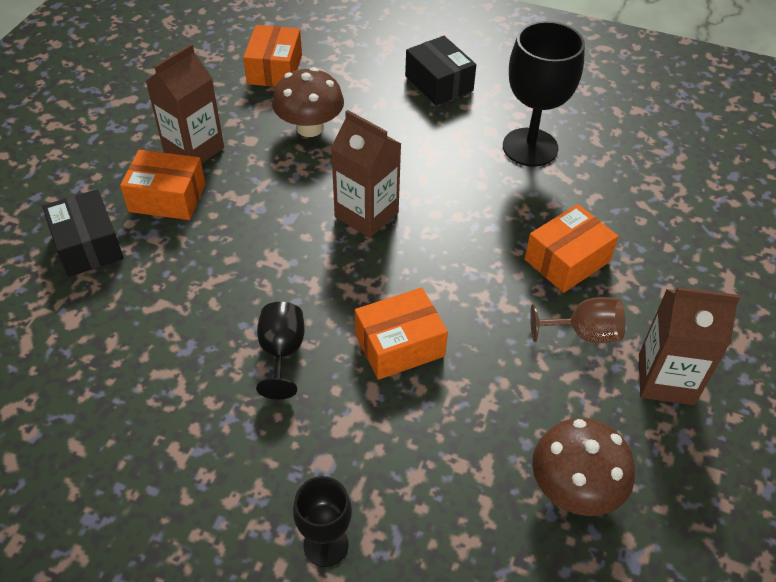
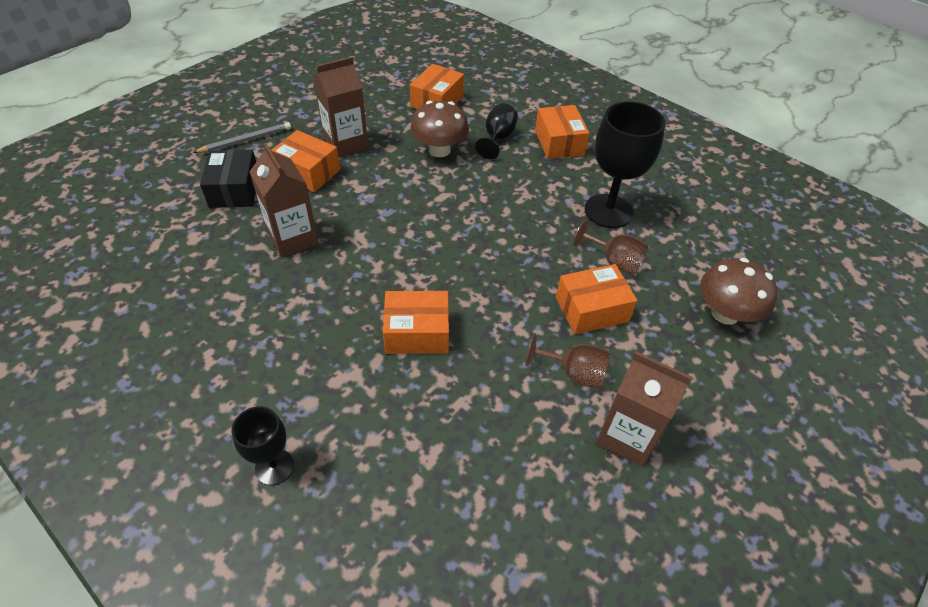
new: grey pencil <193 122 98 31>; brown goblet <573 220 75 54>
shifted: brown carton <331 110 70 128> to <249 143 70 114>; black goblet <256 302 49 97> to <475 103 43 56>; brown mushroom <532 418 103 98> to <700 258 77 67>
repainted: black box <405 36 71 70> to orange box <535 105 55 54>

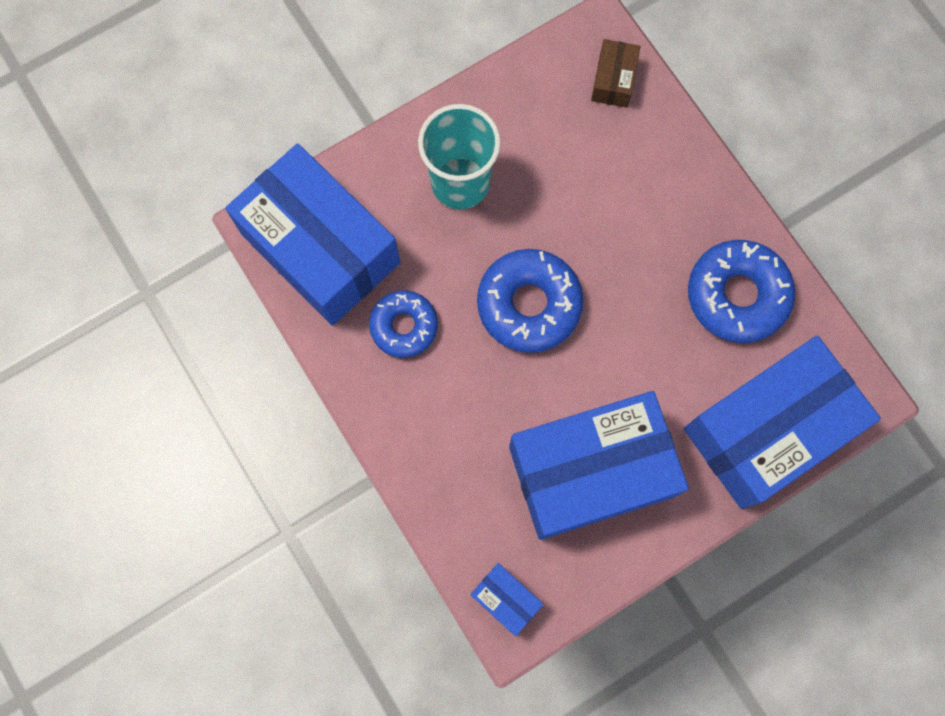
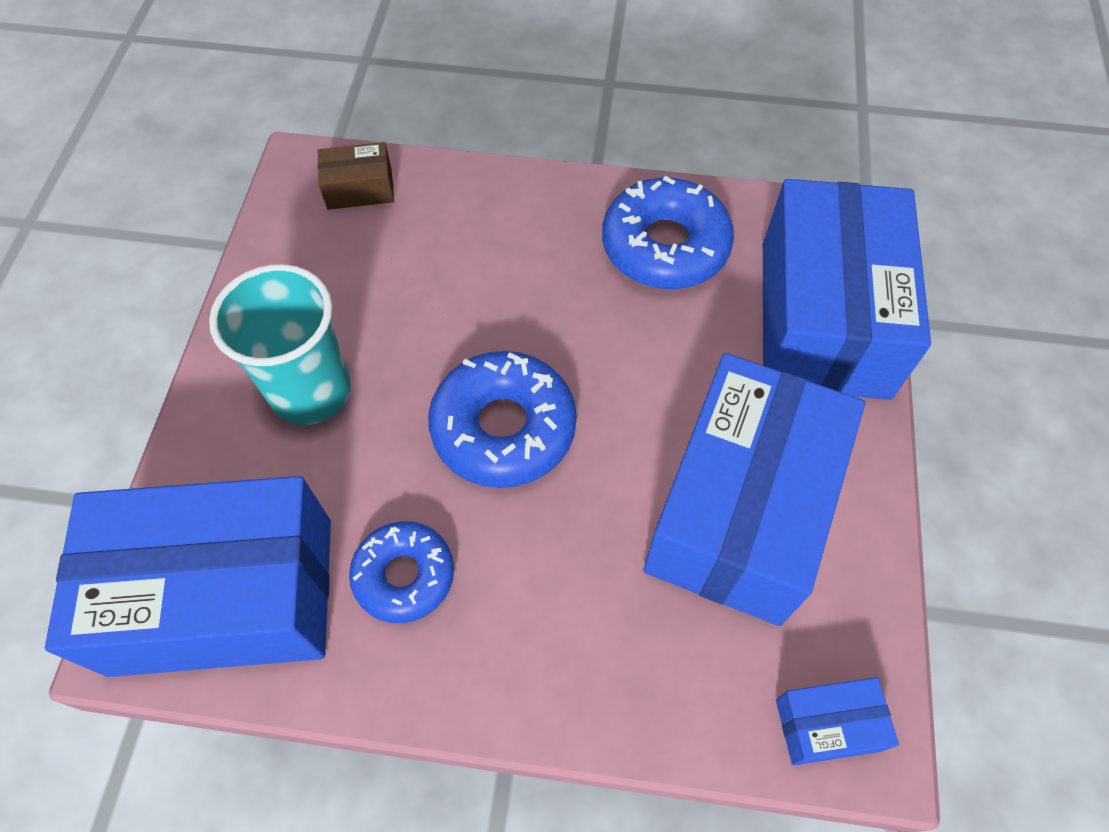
rotated: brown box <591 39 49 69> = <318 142 76 68> 60 degrees counterclockwise

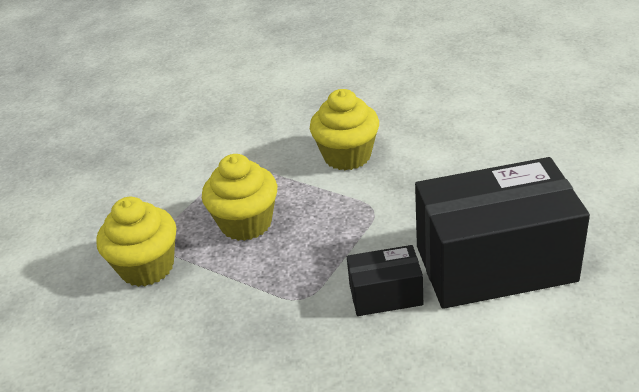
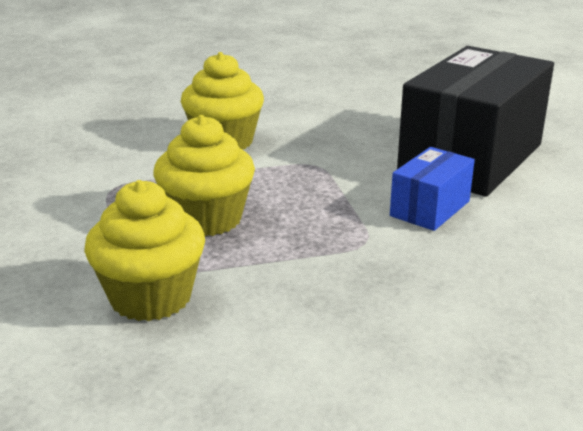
repainted: black box <347 245 76 71> to blue box <390 147 85 84>

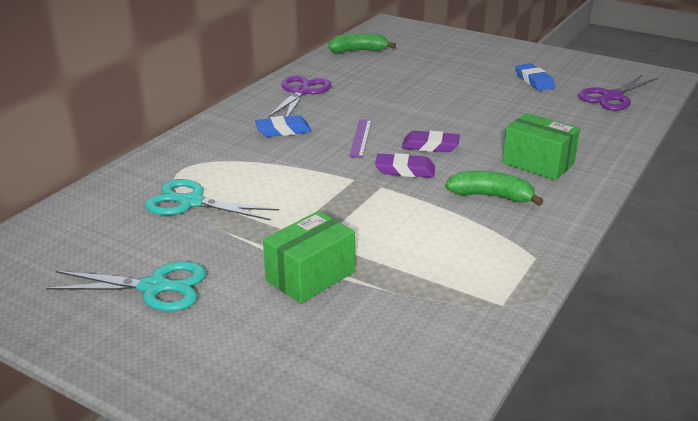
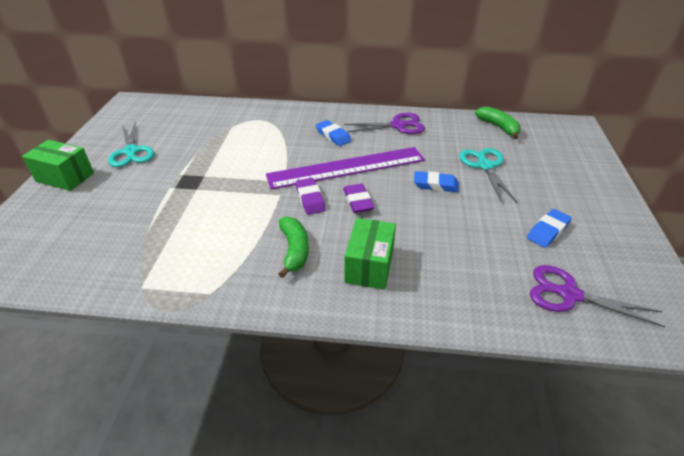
new: blue eraser <414 171 45 21>
shifted: turquoise scissors <145 179 134 41> to <459 148 58 55>; green box <263 211 92 93> to <22 140 72 51>
scaled: purple ruler <349 119 23 39> = <266 147 159 43> x2.46

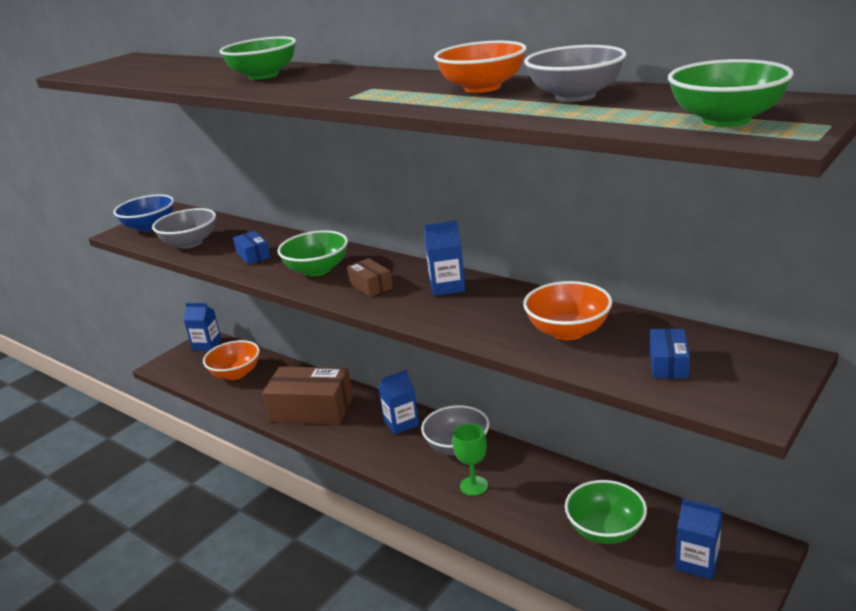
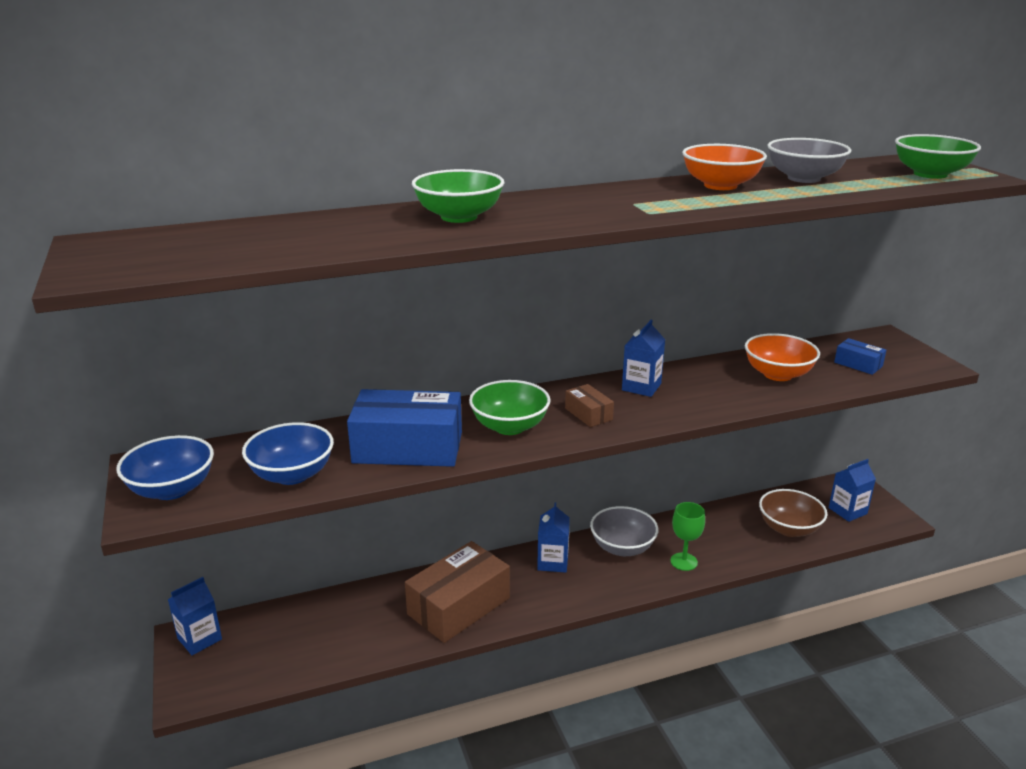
gone: orange bowl <203 340 57 40>
repainted: grey bowl <152 208 64 41> to blue bowl <242 422 92 63>; green bowl <565 480 82 64> to brown bowl <759 489 68 48>
rotated: brown box <347 258 46 39> = <565 384 49 43> 60 degrees clockwise
scaled: blue box <233 231 38 34> = <347 389 115 78> x2.16

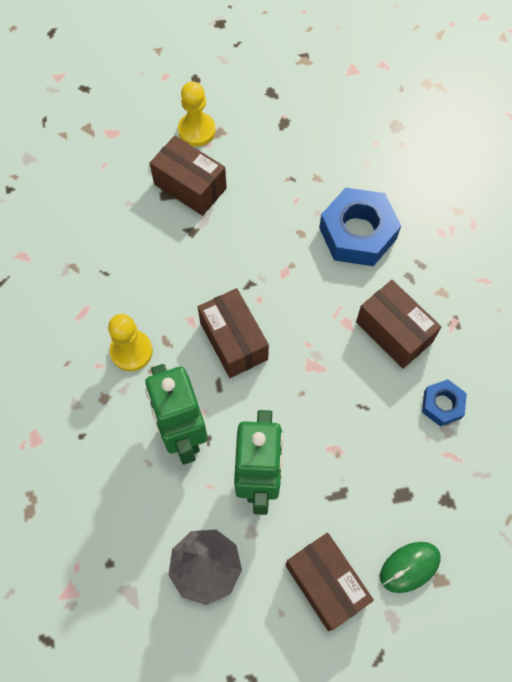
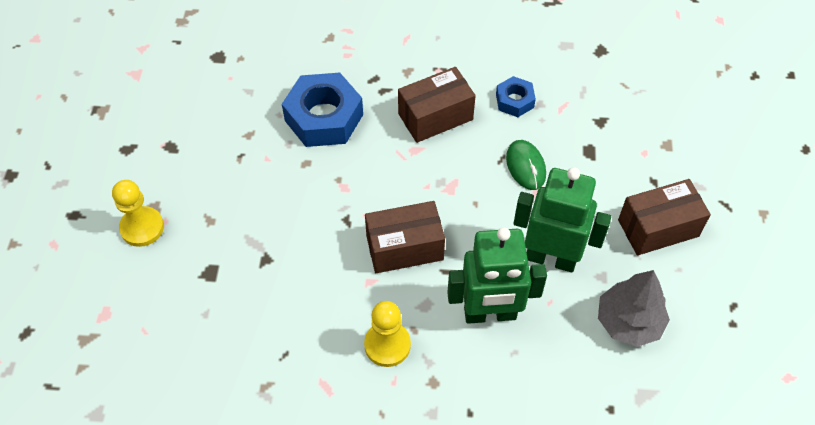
gone: brown box <150 136 77 80>
shifted: green mouse <380 542 61 51> to <506 140 40 50>

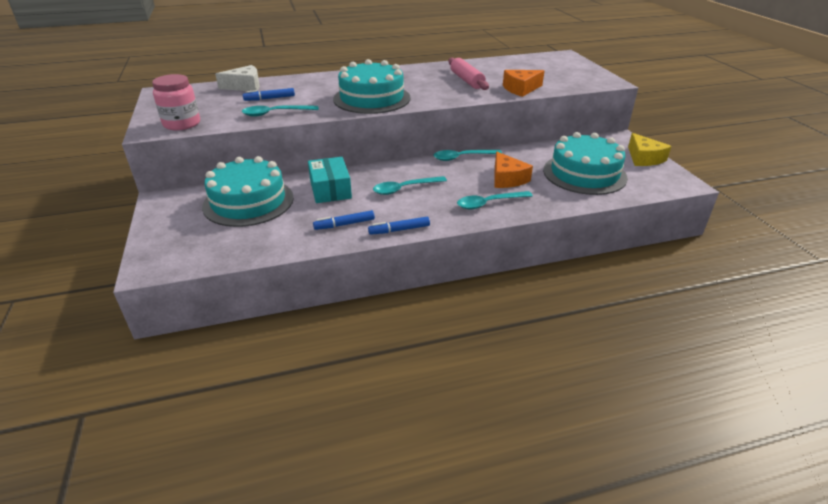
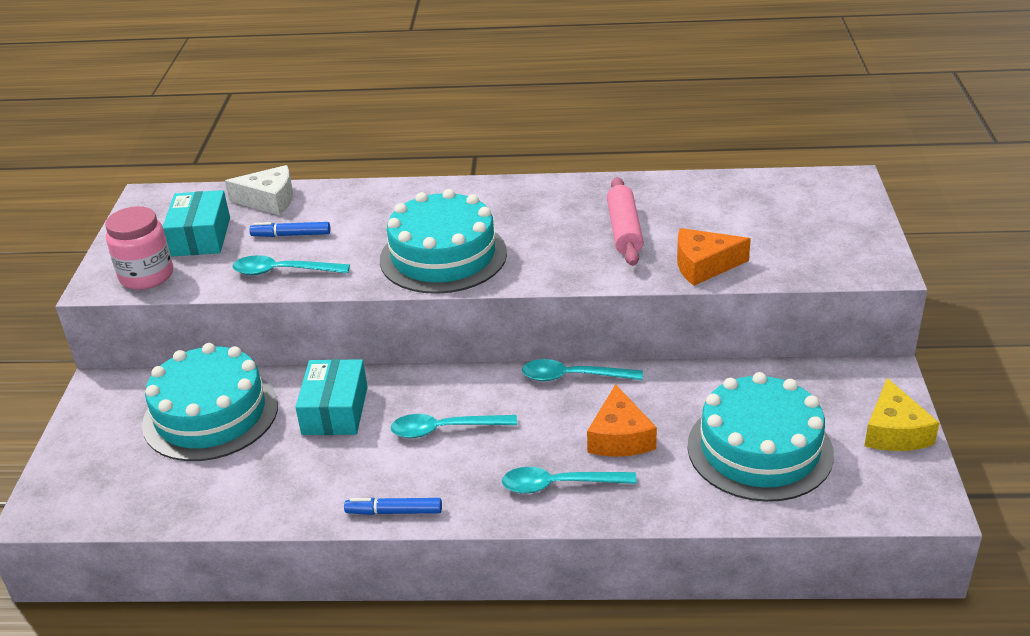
gone: blue marker <313 210 62 20>
new: turquoise box <163 190 67 67>

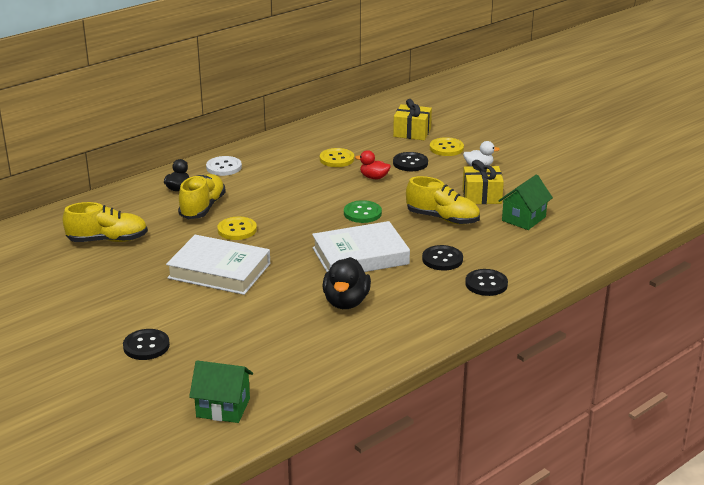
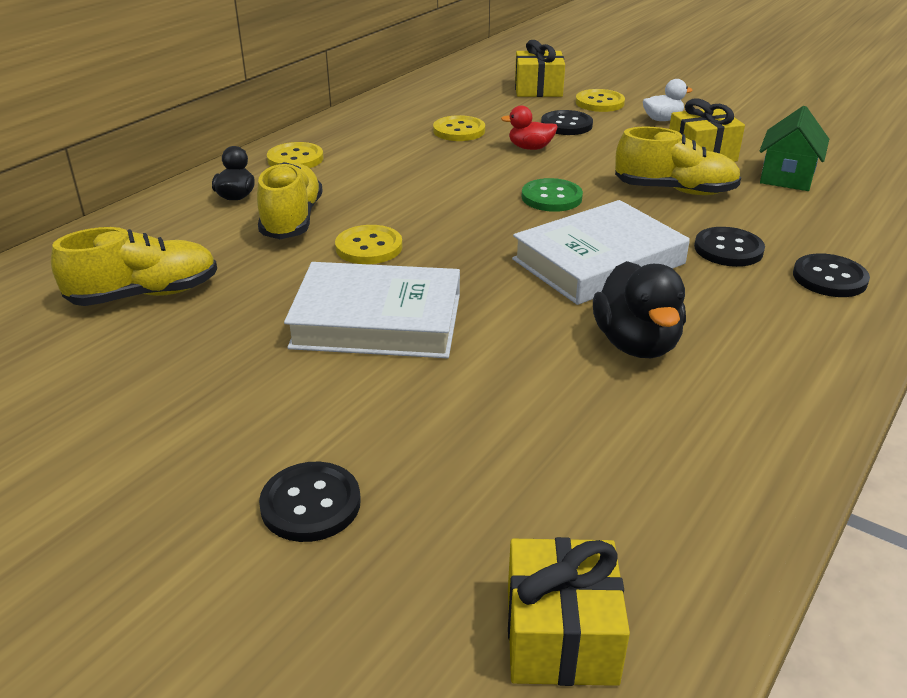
swapped: green house <189 361 64 62> to yellow gift <508 537 122 149>
repainted: white button <206 156 36 20> to yellow button <267 142 57 26>

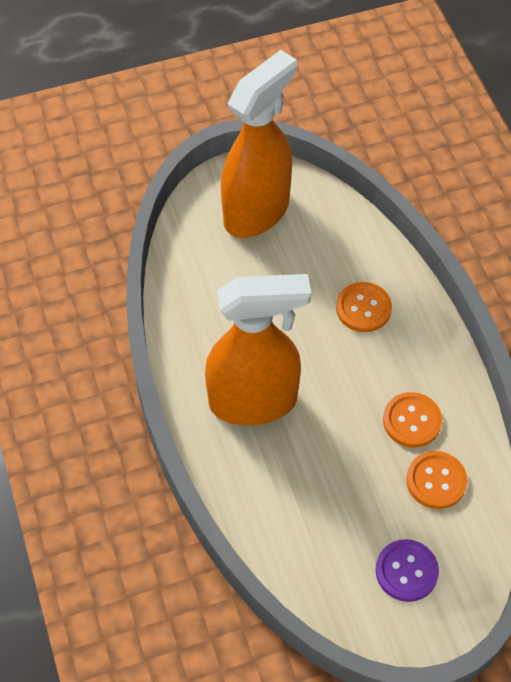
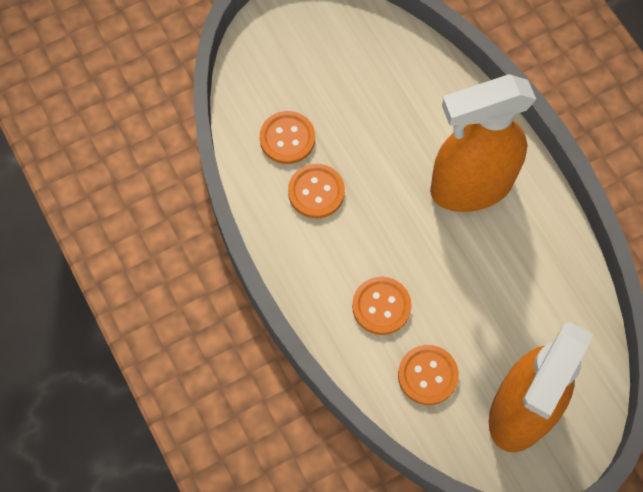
gone: purple button <376 539 63 63>
new: orange button <398 345 61 60>

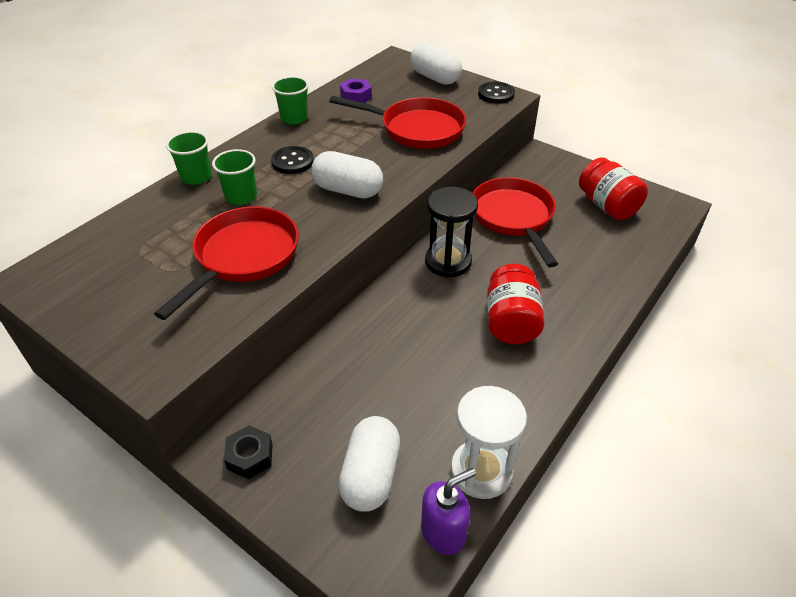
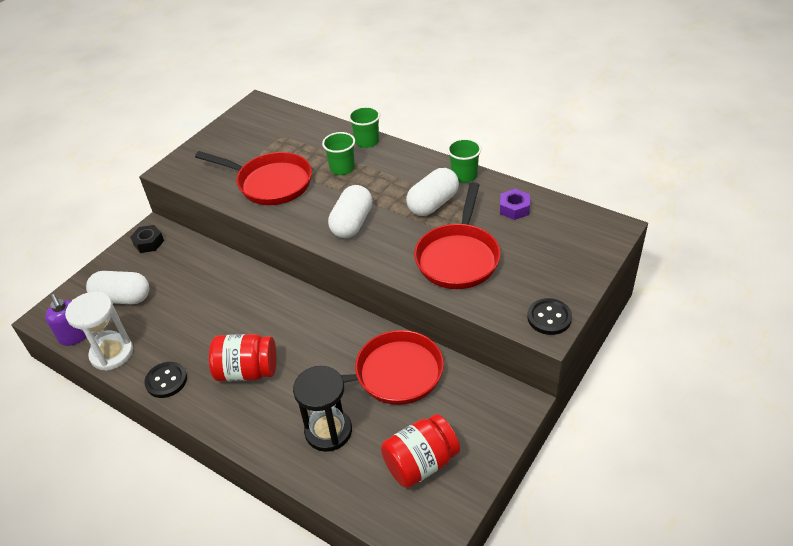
shifted: white capsule <410 42 52 43> to <406 168 53 48>; black button <271 146 43 28> to <144 362 43 36>; black hourglass <425 187 53 91> to <293 366 59 86>

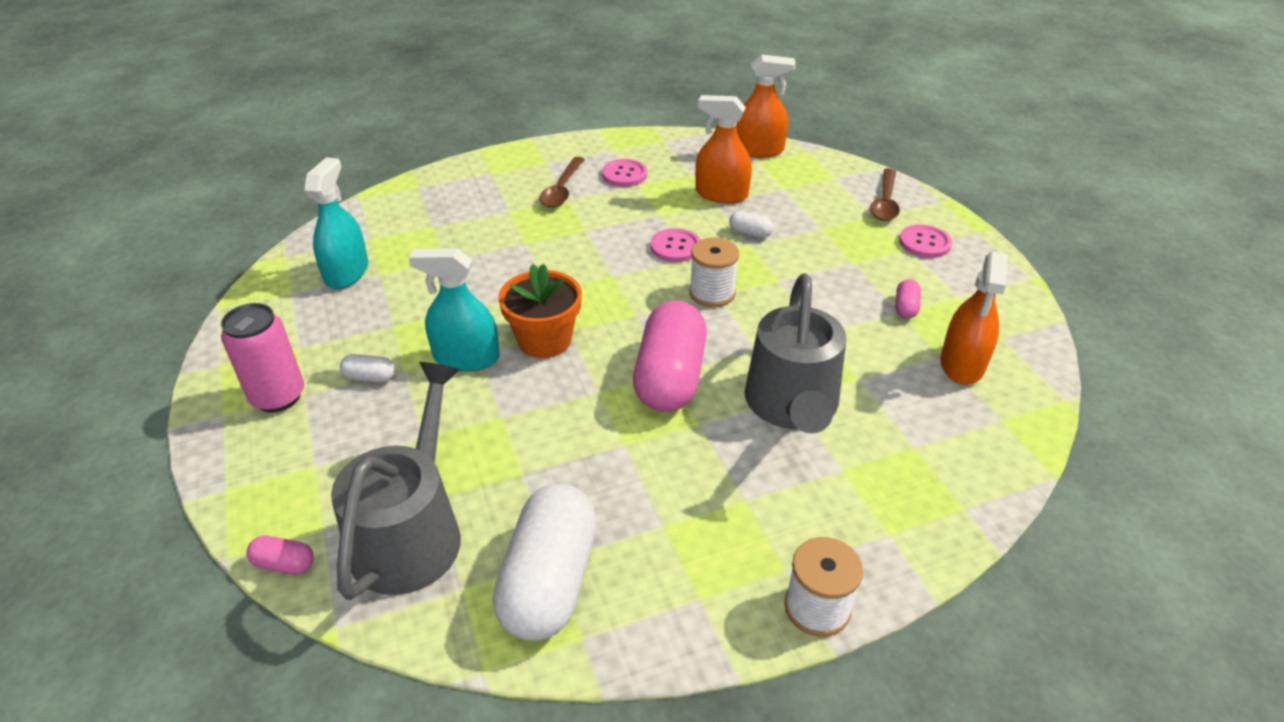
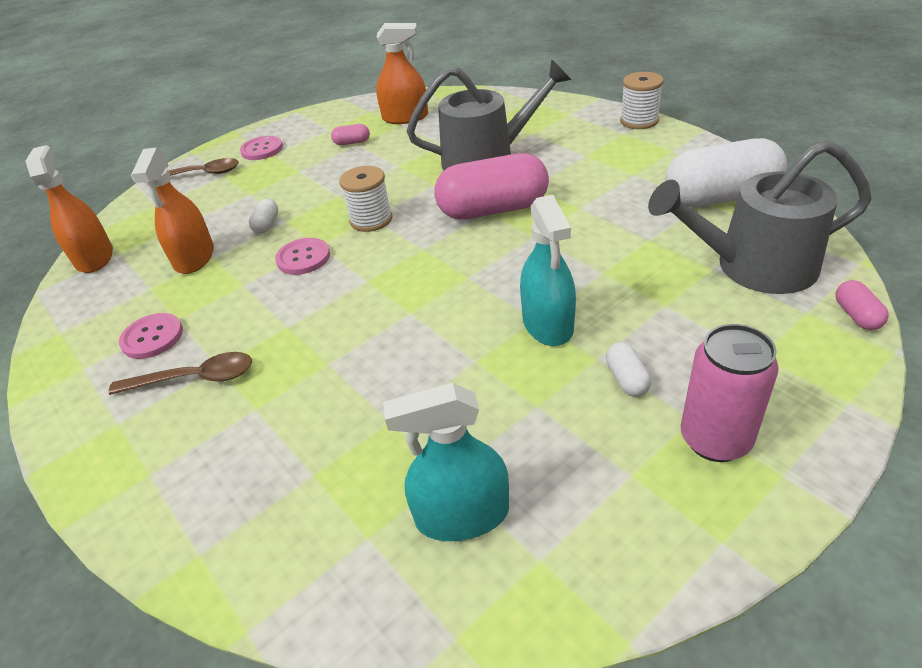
gone: orange flower pot <498 264 84 94>

